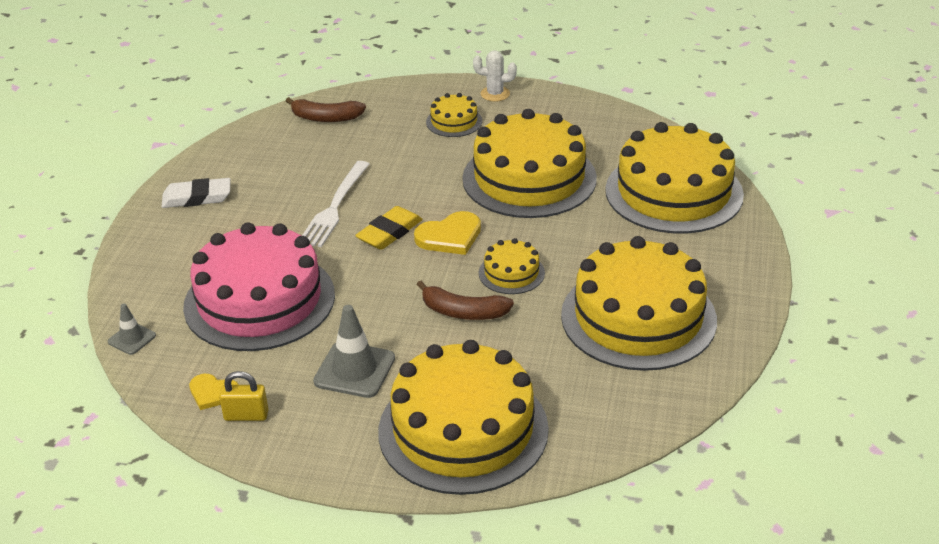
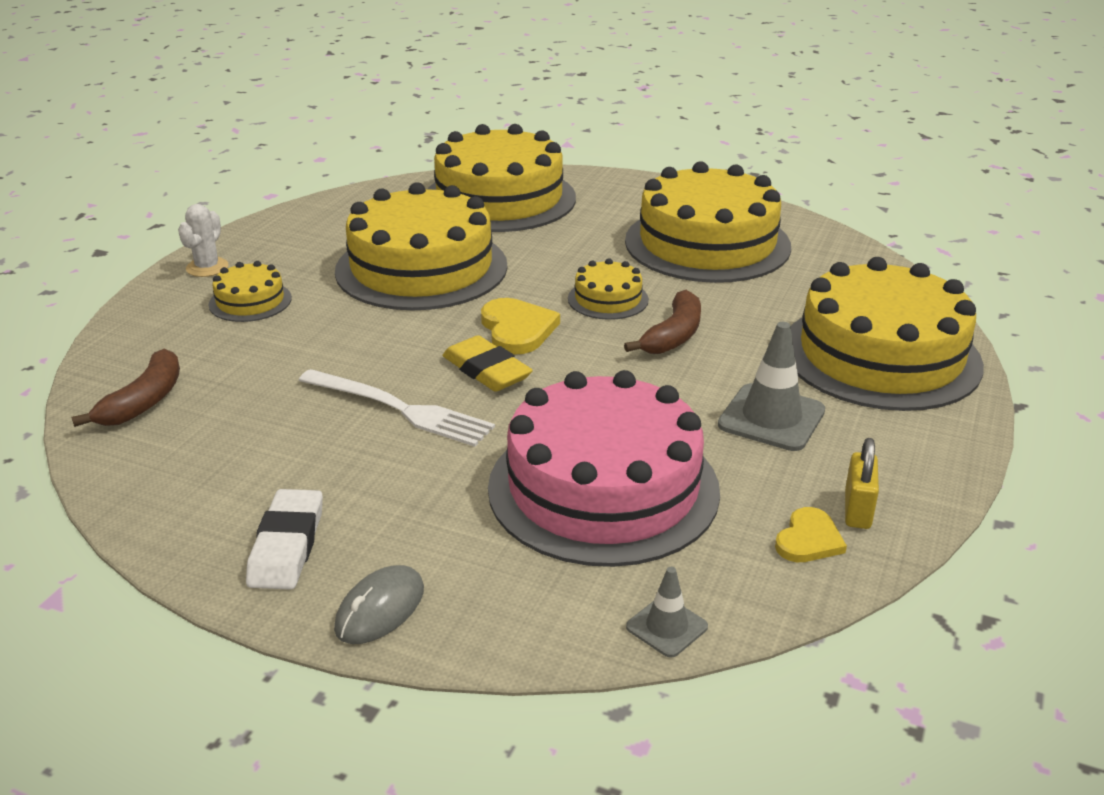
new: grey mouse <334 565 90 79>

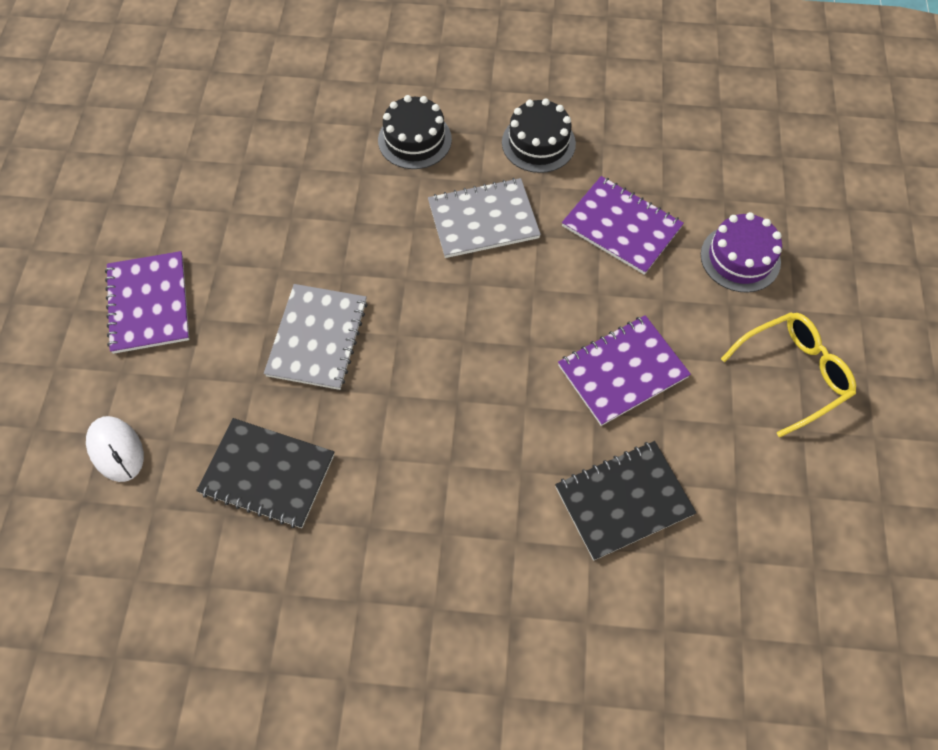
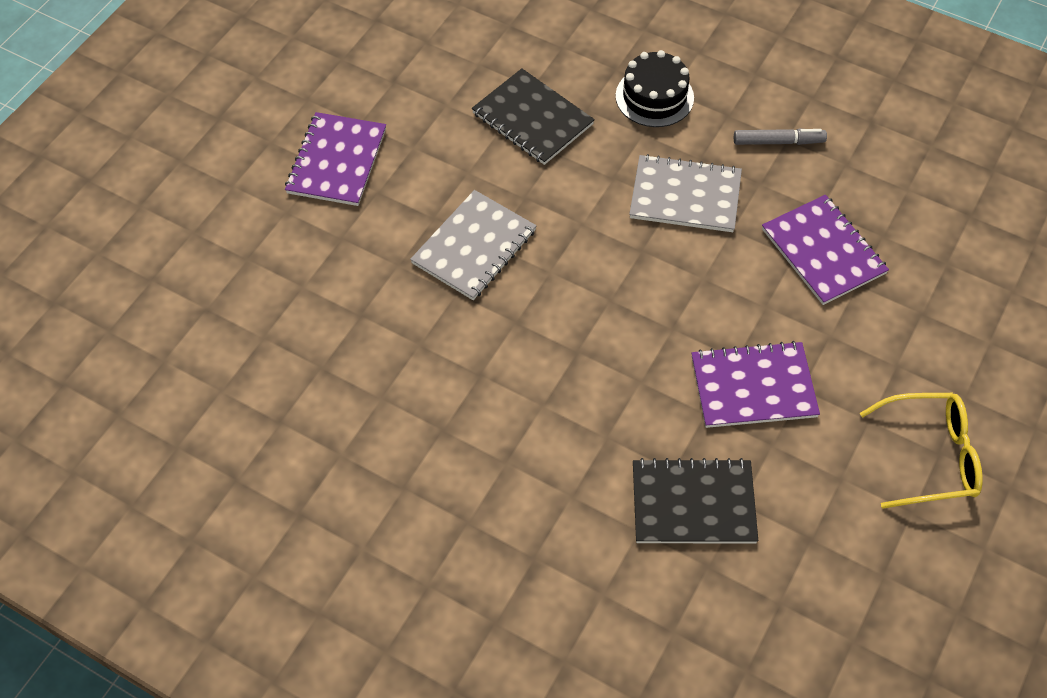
gone: purple cake <701 212 81 81>; white mouse <86 416 58 66>
shifted: black notebook <196 418 138 110> to <472 68 123 97>
swapped: black cake <502 98 74 75> to grey marker <734 128 93 17>

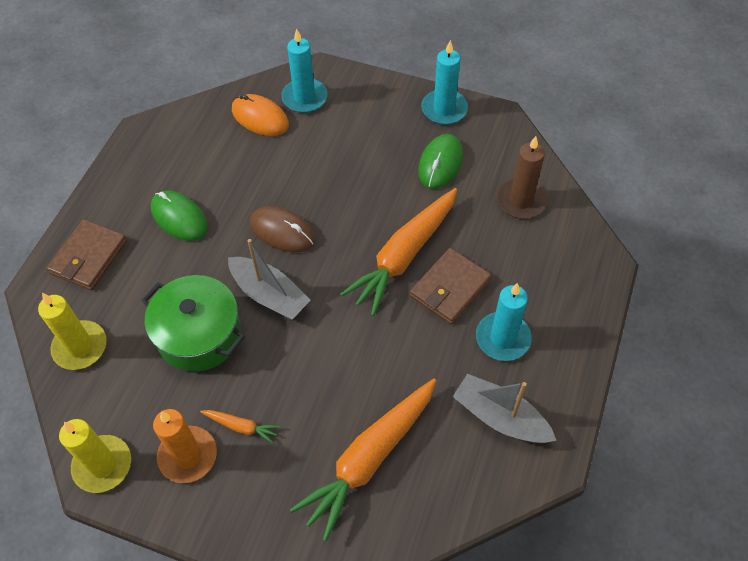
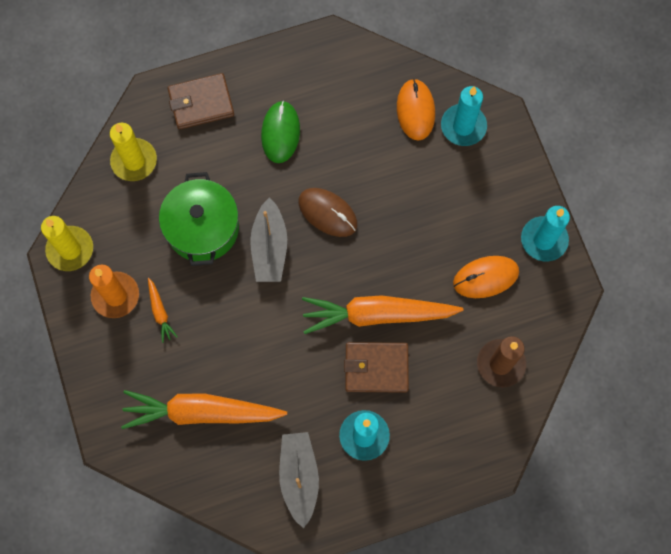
repainted: green mouse <418 134 45 55> to orange mouse <453 256 66 42>
rotated: brown mouse <250 206 65 47> = <298 188 59 49> 45 degrees counterclockwise

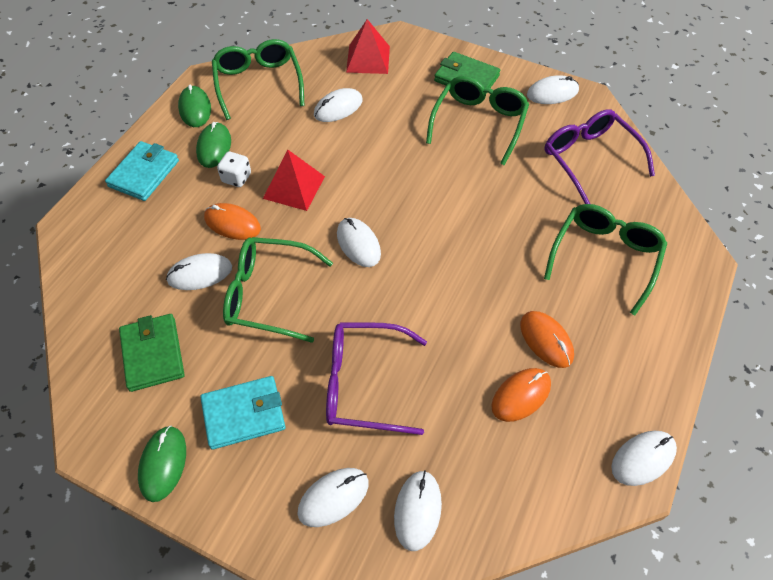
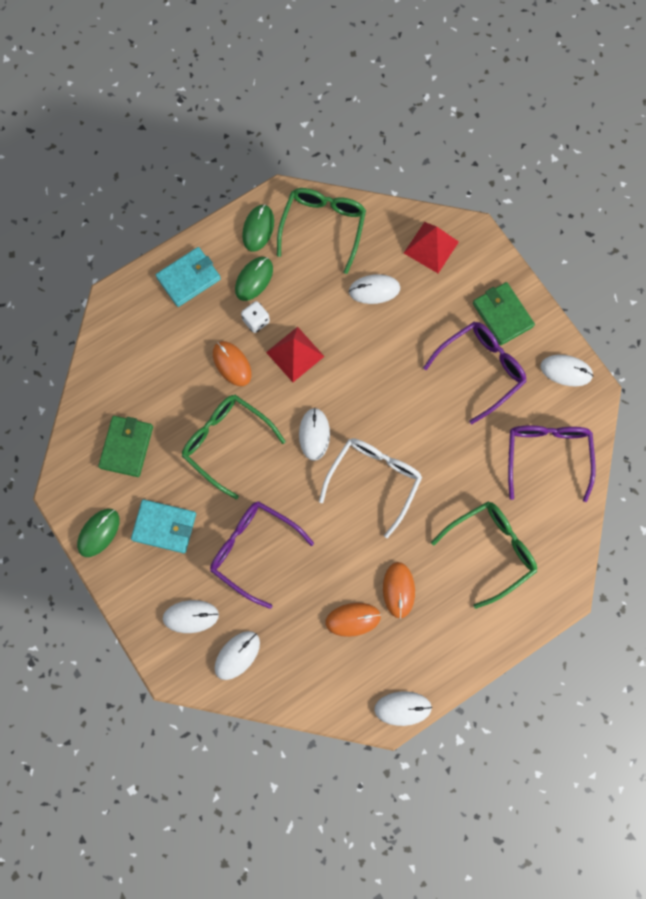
gone: white mouse <166 253 66 37>
new: white glasses <319 438 103 100>
repainted: green glasses <426 76 103 90> to purple glasses <423 322 104 102>

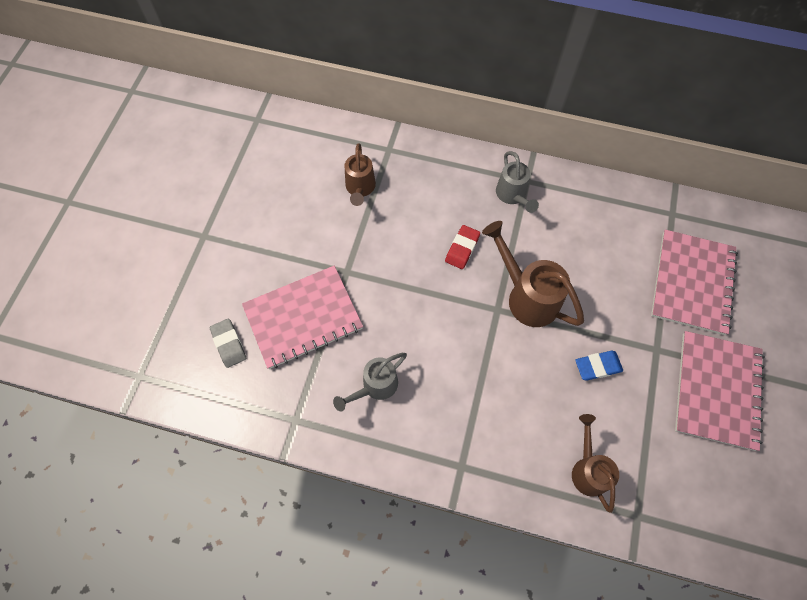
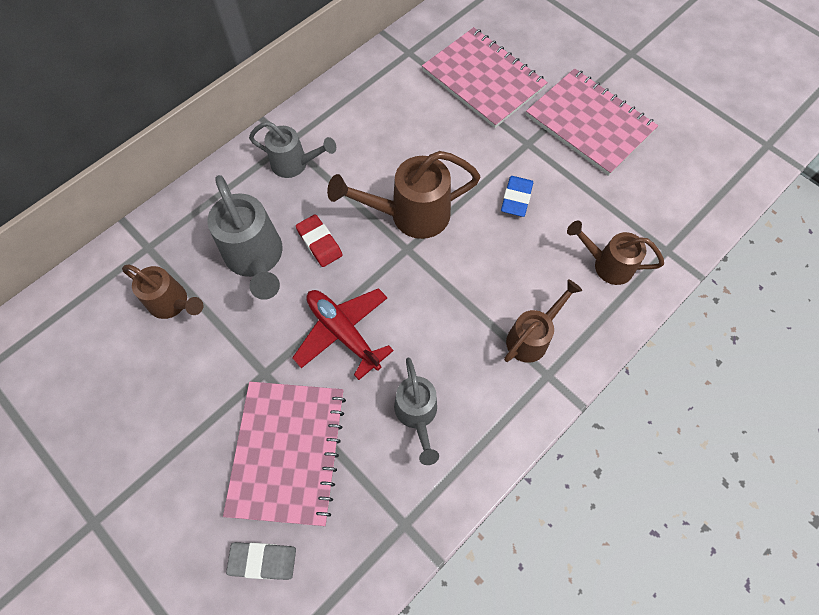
new: grey watering can <207 175 75 125>; brown watering can <504 279 78 84>; red plane <292 288 102 92>

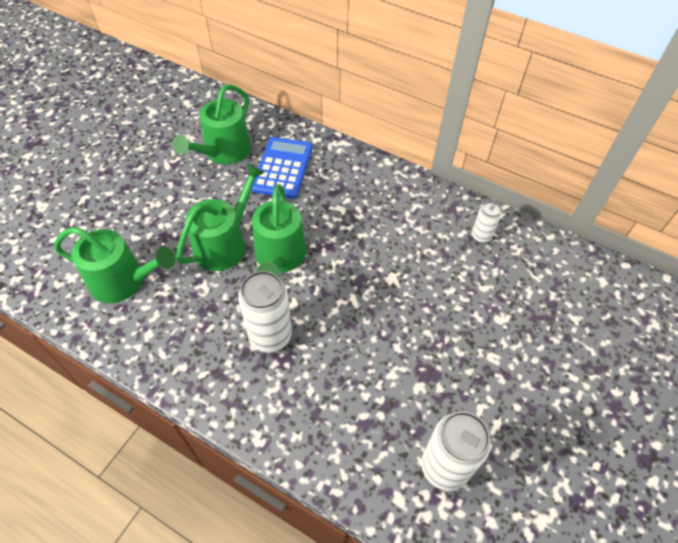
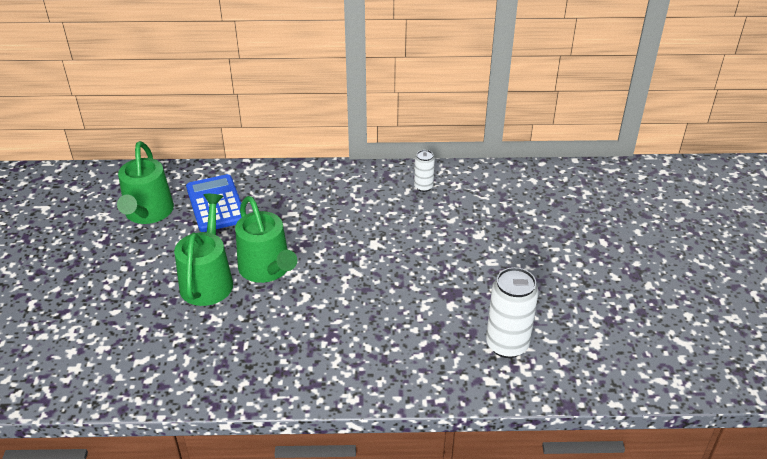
gone: green watering can <54 227 121 76>; white can <238 271 54 81>

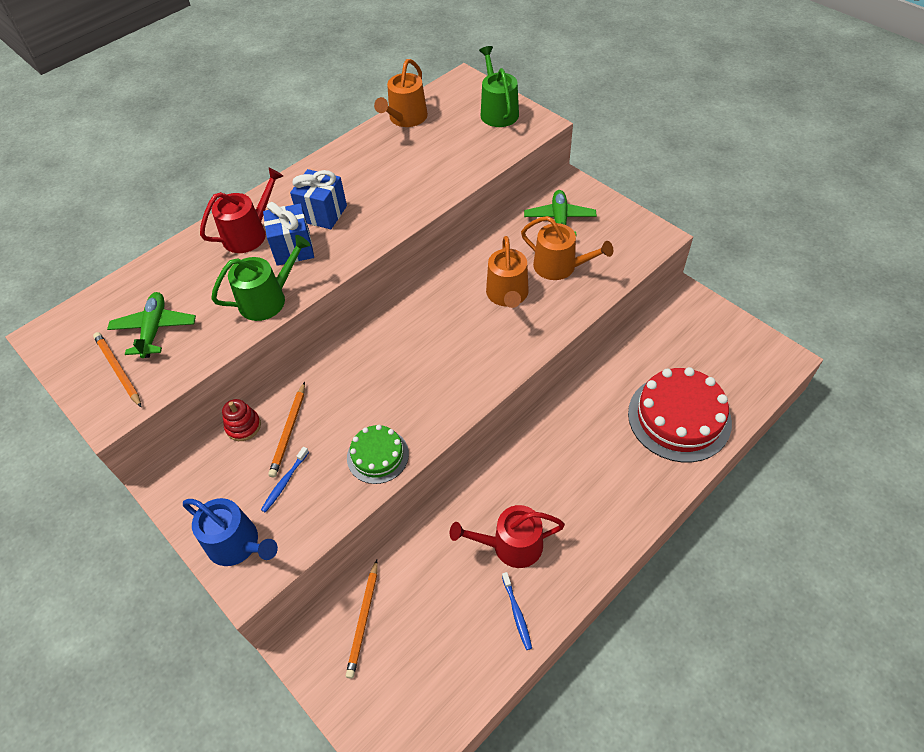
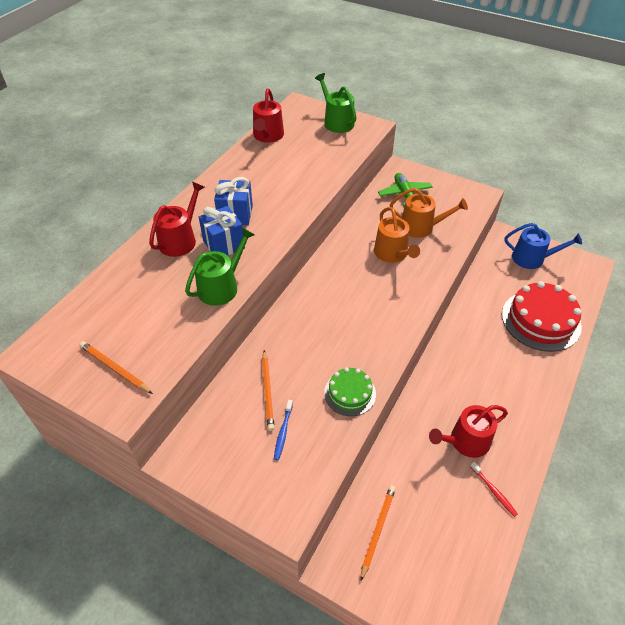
gone: green plane <107 292 89 66>; red stacking toy <222 399 39 42>
shifted: blue watering can <183 498 95 68> to <504 223 78 46>
repainted: orange watering can <374 59 54 68> to red watering can <253 88 31 55>; blue toothbrush <502 572 30 78> to red toothbrush <470 462 48 55>
rotated: orange pencil <346 559 32 120> = <361 485 35 96> 150 degrees counterclockwise

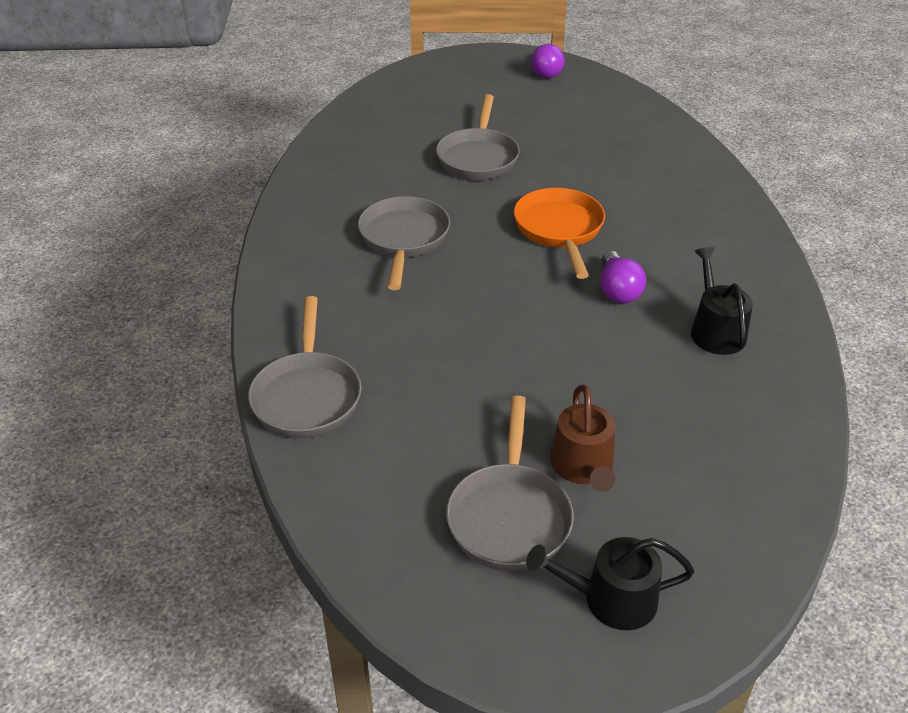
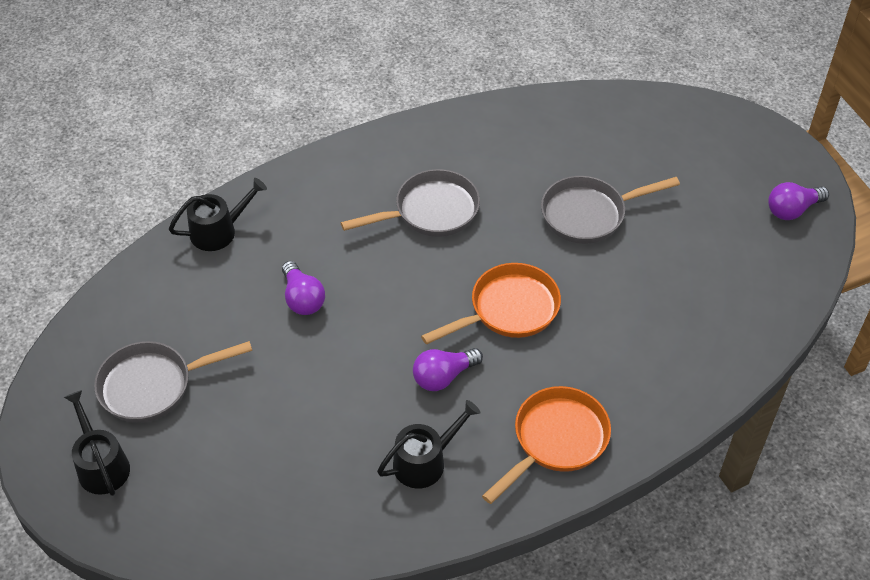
gone: brown watering can <550 385 66 107>
new: purple light bulb <282 261 43 54>; orange pan <482 386 129 118>
swapped: grey pan <248 296 114 142> to black watering can <169 178 98 73>

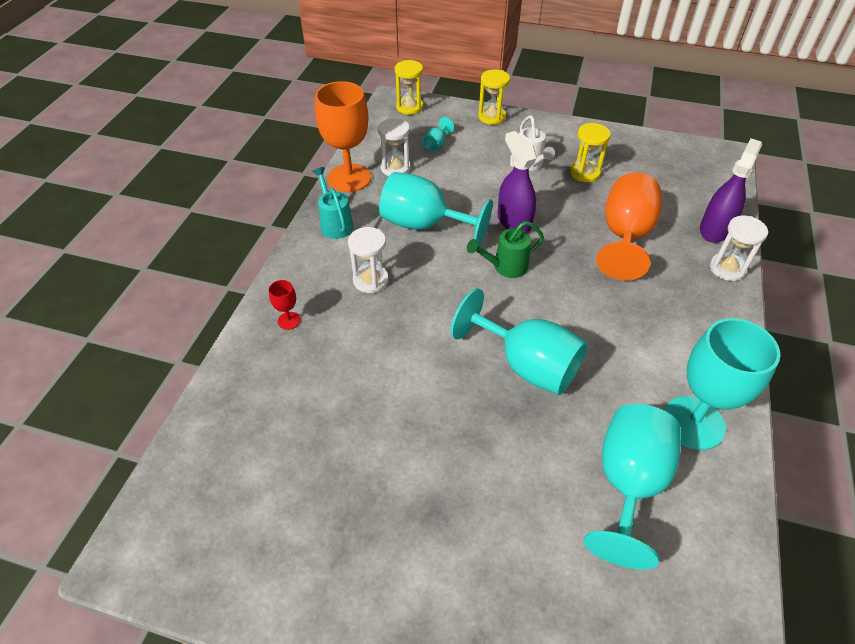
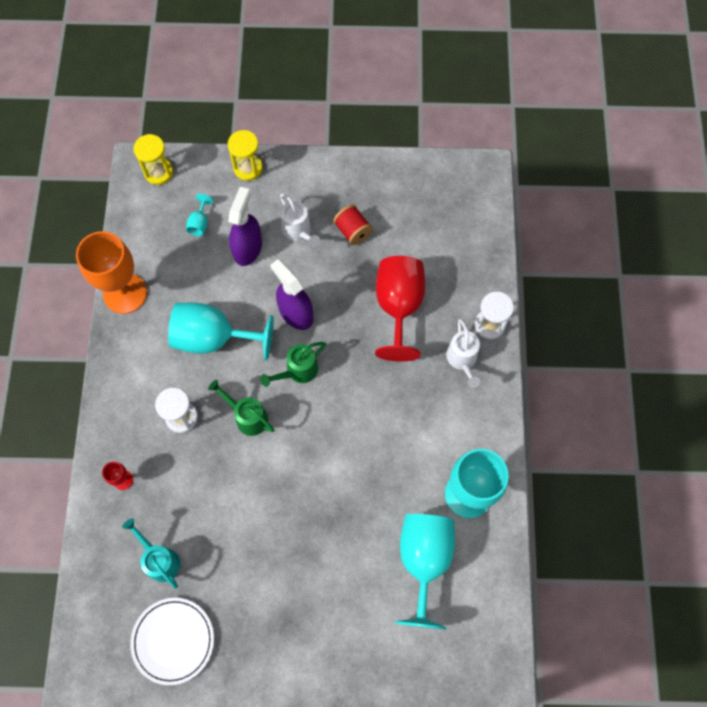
gone: white hourglass <378 118 33 58>; turquoise goblet <451 288 137 107>
new: white watering can <446 319 34 69>; green watering can <208 380 66 56>; white plate <130 598 84 87>
shifted: purple spray bottle <700 138 62 105> to <228 187 34 79>; turquoise watering can <312 167 41 72> to <122 518 58 71>
swapped: yellow hourglass <570 123 41 59> to red spool <333 205 40 40>
repainted: orange goblet <597 173 65 107> to red goblet <375 256 50 106>

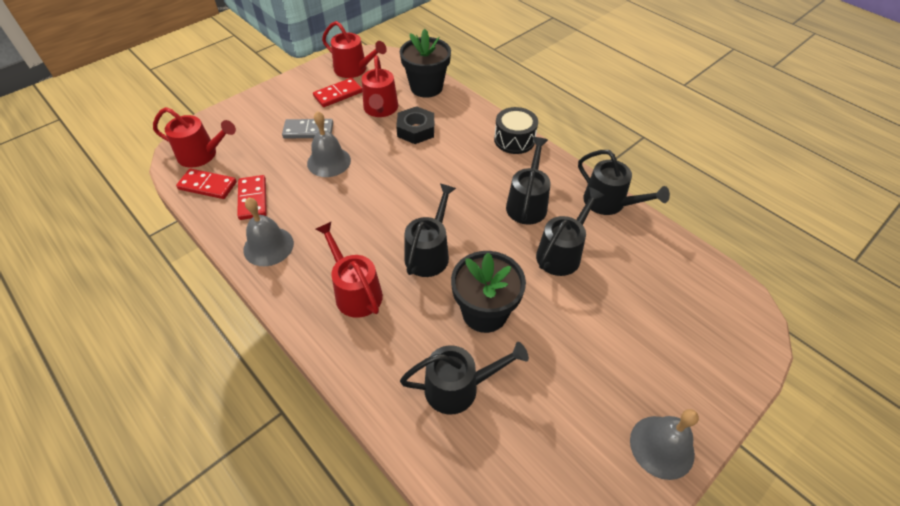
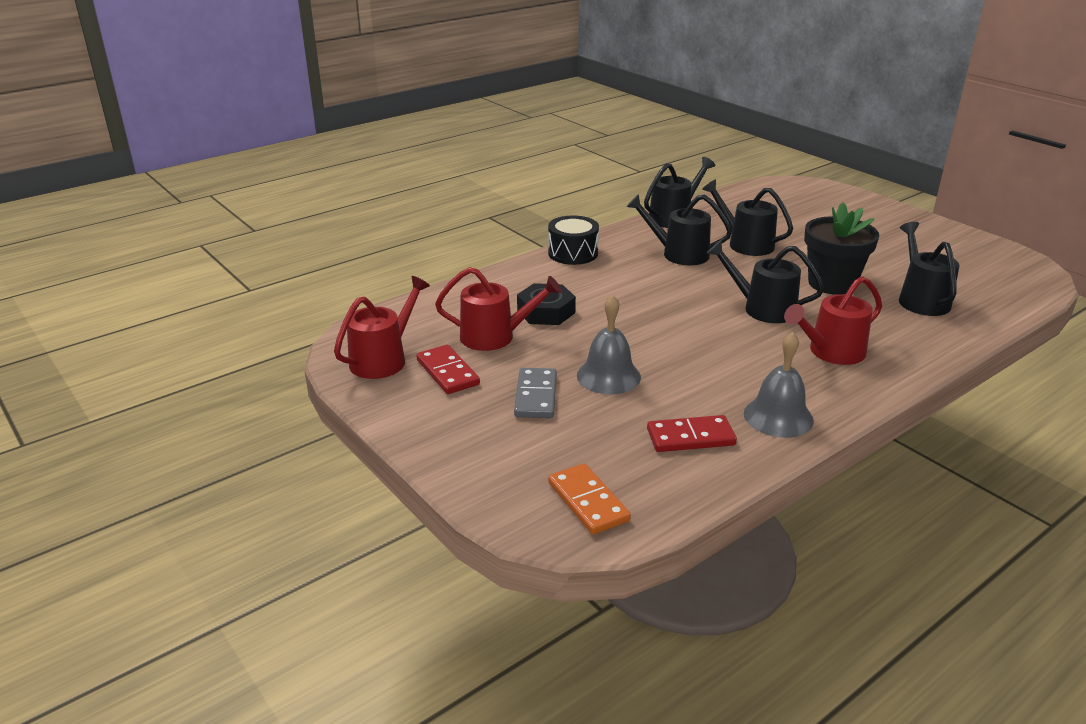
gone: black flower pot <400 29 51 69>; red domino <176 169 61 30>; grey bell <630 409 69 71>
swapped: red watering can <153 107 83 61> to orange domino <548 463 83 72>

